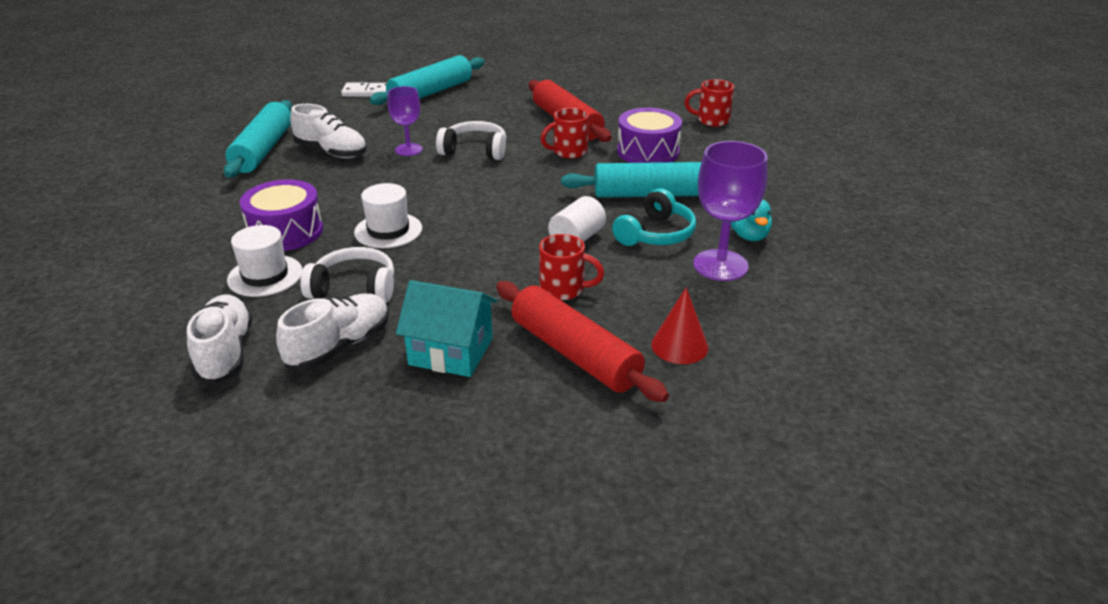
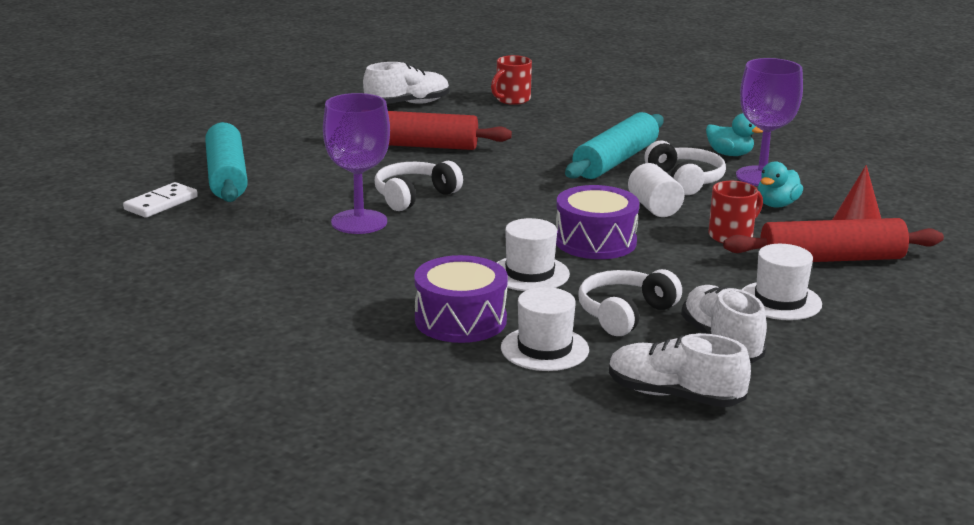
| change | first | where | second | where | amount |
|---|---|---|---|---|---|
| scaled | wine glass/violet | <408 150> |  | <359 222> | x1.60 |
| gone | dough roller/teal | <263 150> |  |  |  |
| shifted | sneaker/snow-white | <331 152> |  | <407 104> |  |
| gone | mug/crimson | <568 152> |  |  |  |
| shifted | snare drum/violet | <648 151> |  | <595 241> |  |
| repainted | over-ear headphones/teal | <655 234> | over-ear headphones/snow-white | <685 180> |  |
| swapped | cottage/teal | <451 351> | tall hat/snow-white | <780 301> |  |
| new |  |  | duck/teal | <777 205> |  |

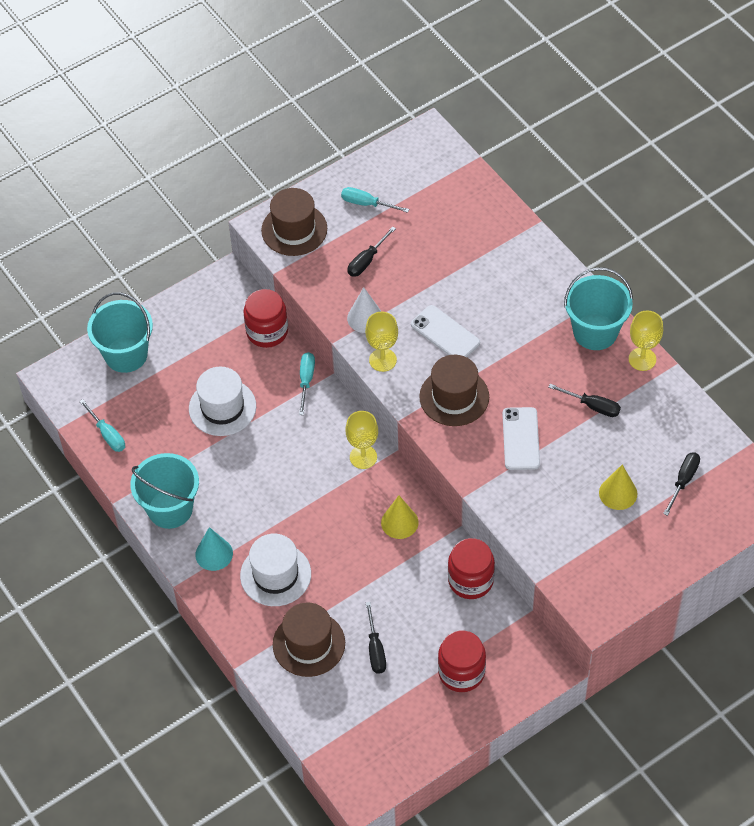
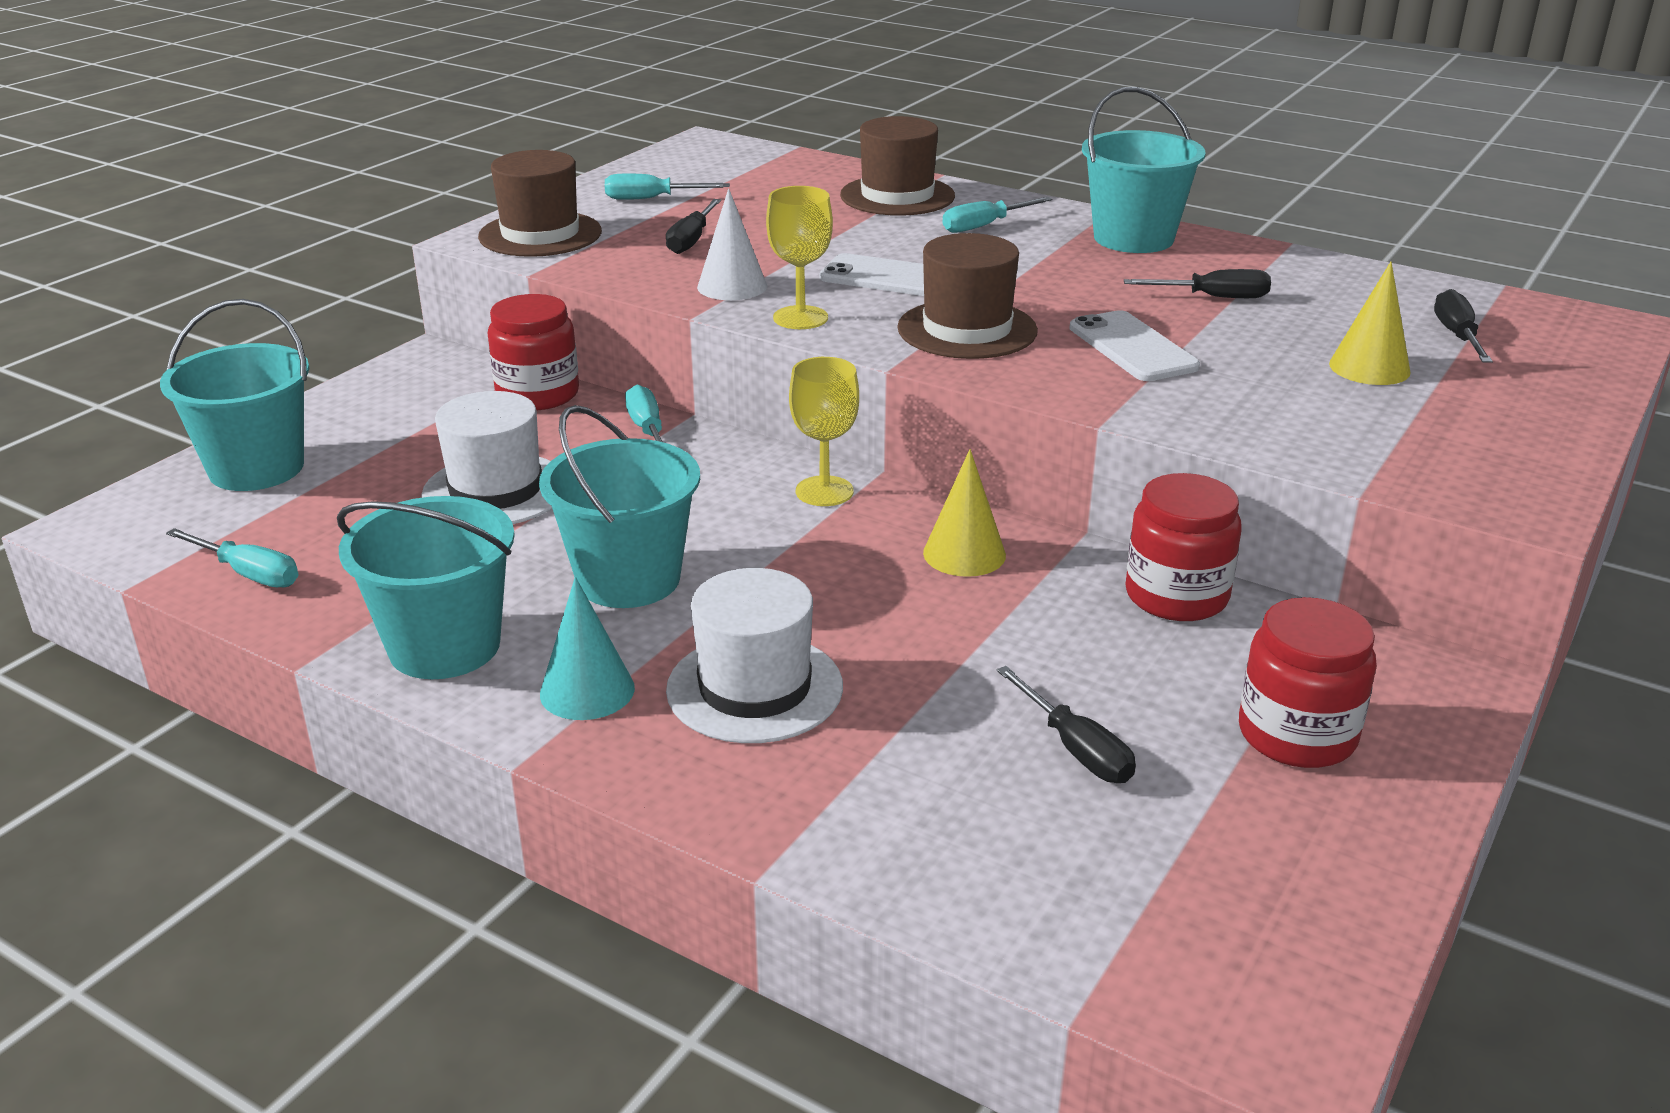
| change | first | where | second | where | amount |
|---|---|---|---|---|---|
| gone | wine glass/yellow | <642 359> |  |  |  |
| shifted | tall hat/brown | <309 644> |  | <897 196> |  |
| new |  |  | hand screwdriver/teal | <984 226> |  |
| new |  |  | pail/teal | <628 579> |  |

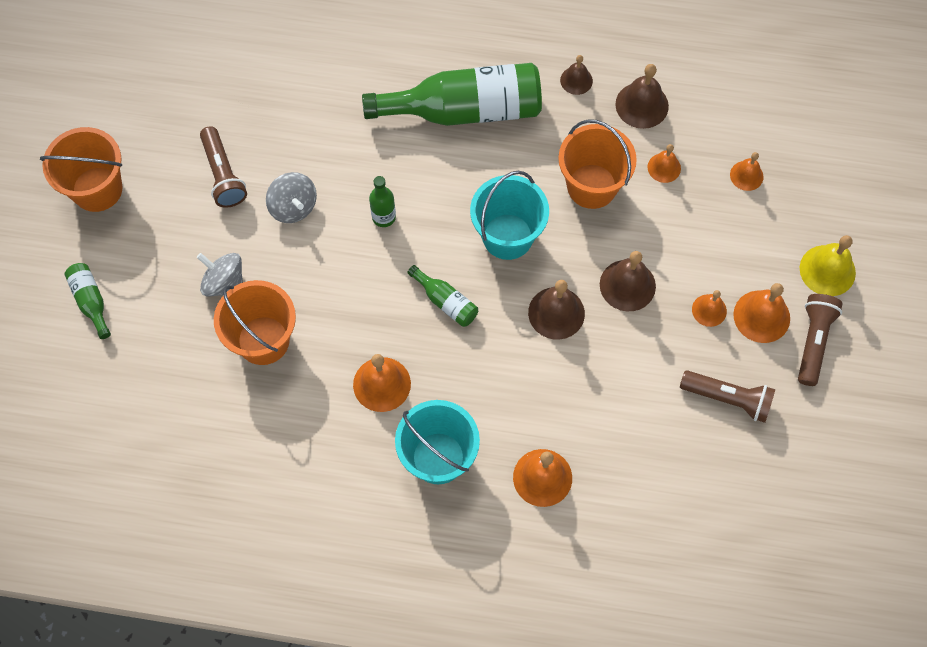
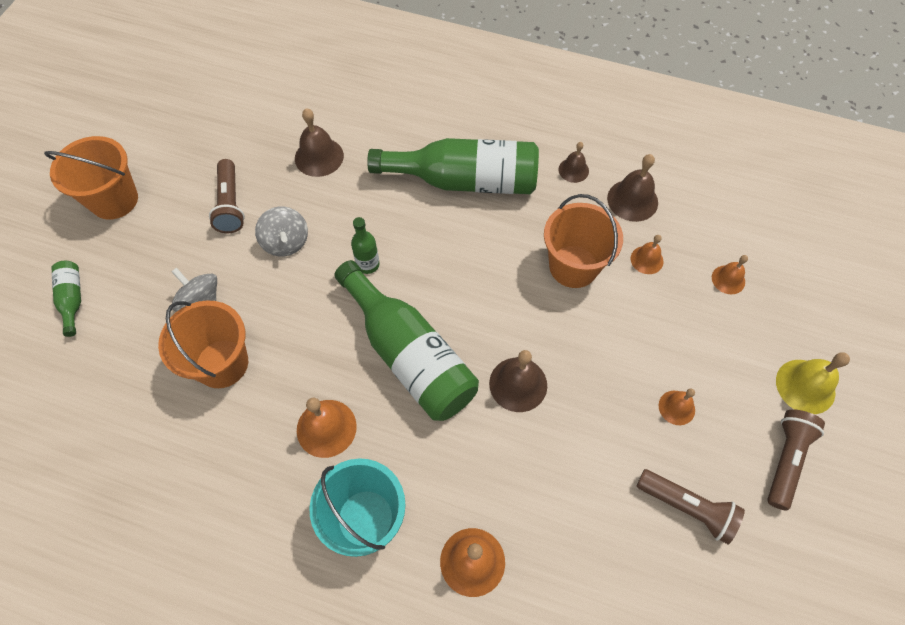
| change | first | where | second | where | amount |
|---|---|---|---|---|---|
| gone | pail/teal | <507 236> |  |  |  |
| shifted | hand bell/brown | <627 285> |  | <319 157> |  |
| scaled | bottle/emerald | <446 302> |  | <409 355> | x2.28 |
| gone | hand bell/orange-coloured | <761 316> |  |  |  |

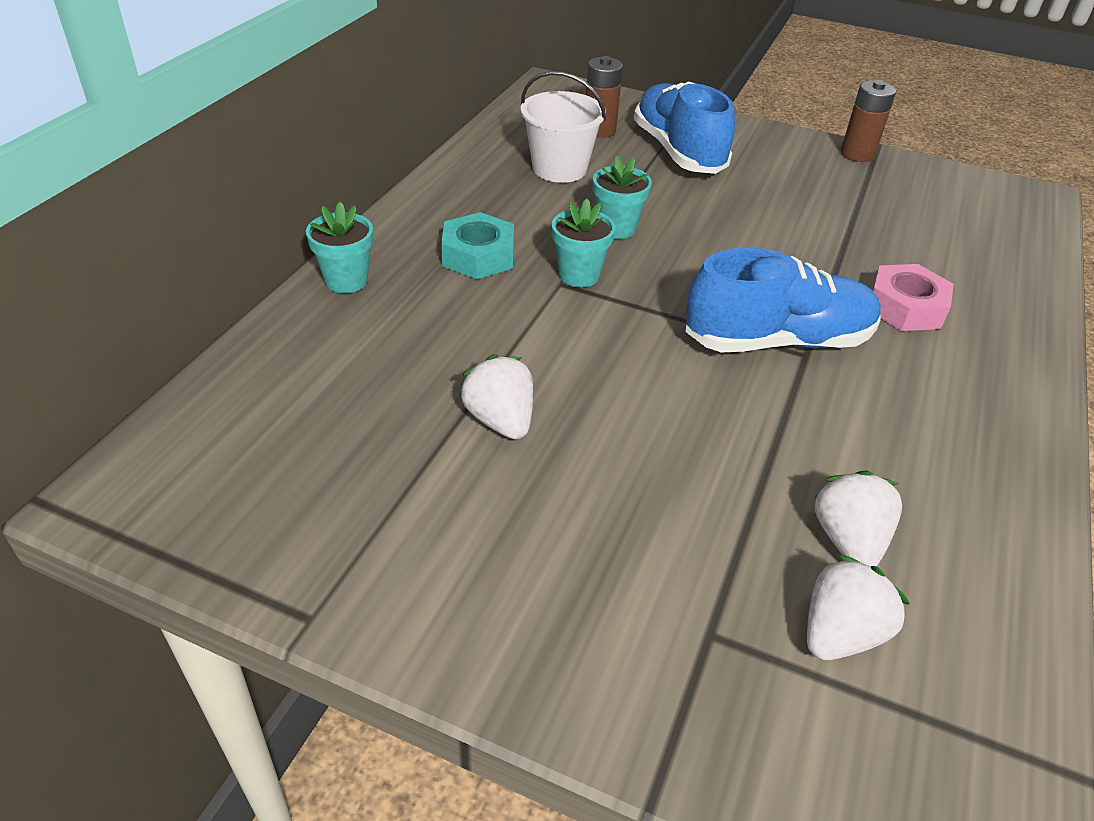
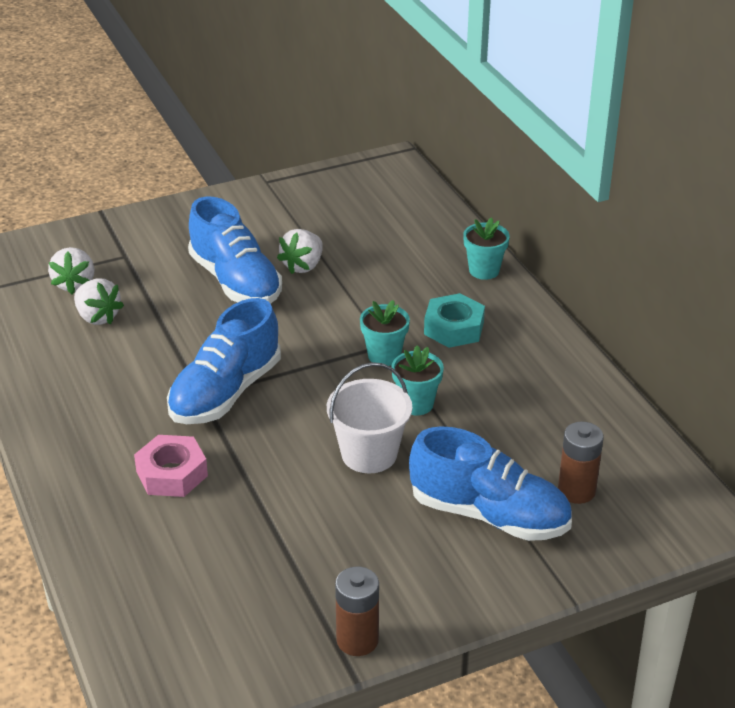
| change | first | where | second | where | amount |
|---|---|---|---|---|---|
| shifted | pail/snow-white | <559 169> |  | <369 454> |  |
| rotated | berry/snow-white | <500 420> |  | <303 266> | 105 degrees clockwise |
| new |  |  | sneaker/cobalt | <235 281> |  |

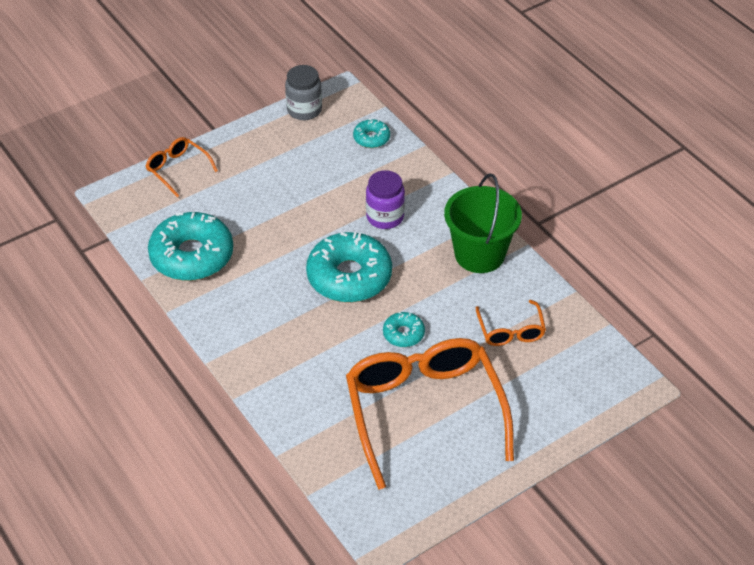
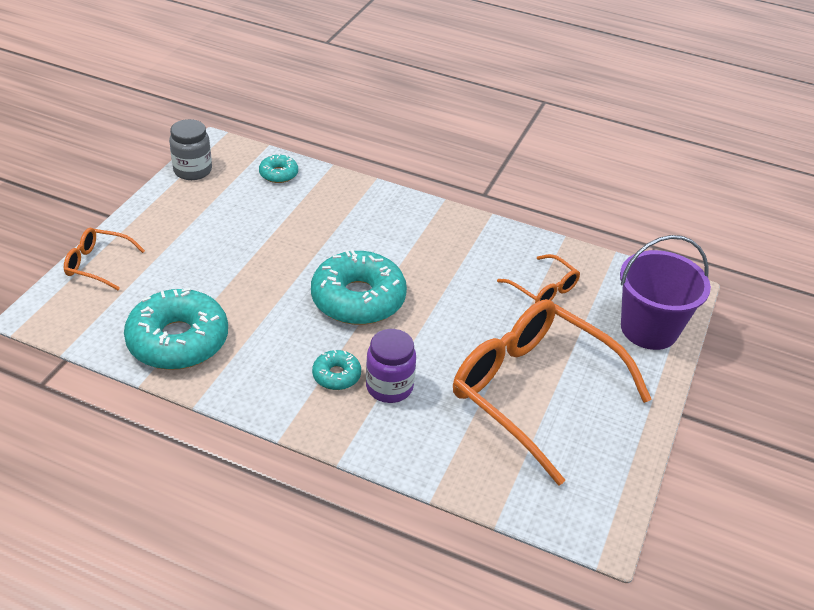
| change | first | where | second | where | amount |
|---|---|---|---|---|---|
| shifted | jar/violet | <385 217> |  | <389 387> |  |
| gone | pail/emerald | <479 254> |  |  |  |
| shifted | donut/teal | <403 334> |  | <336 375> |  |
| new |  |  | pail/violet | <649 329> |  |

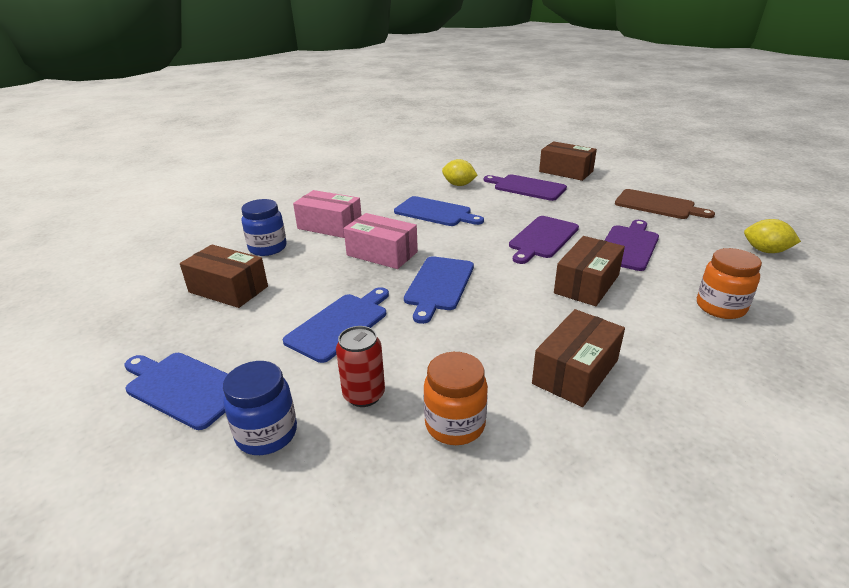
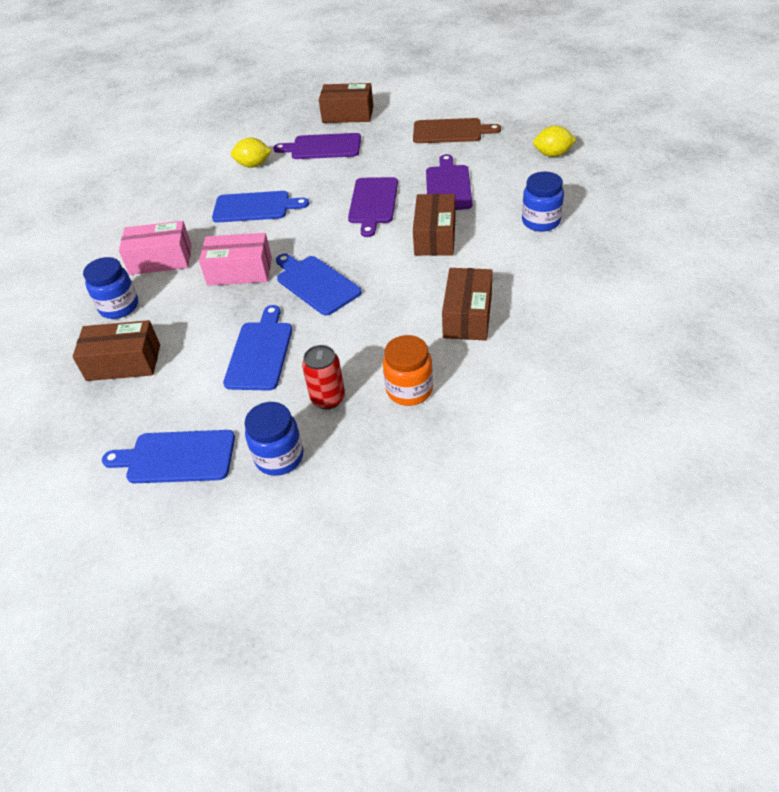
| change | first | where | second | where | amount |
|---|---|---|---|---|---|
| repainted | jar/orange-coloured | <720 307> | jar/cobalt | <541 221> |  |
| rotated | bread board/cobalt | <439 285> |  | <316 284> | 150 degrees clockwise |

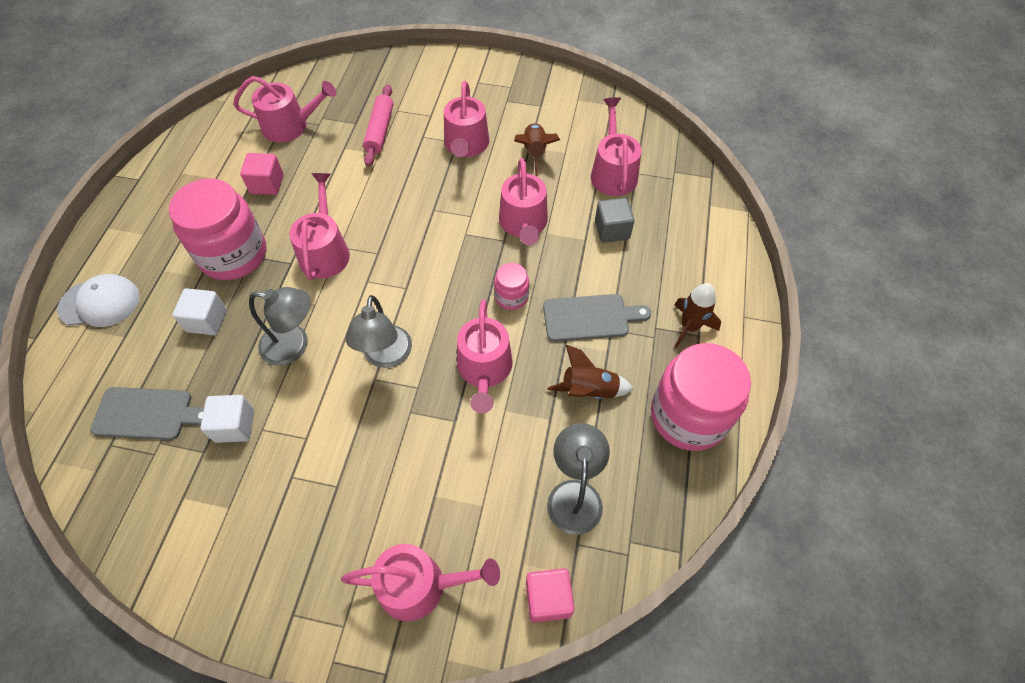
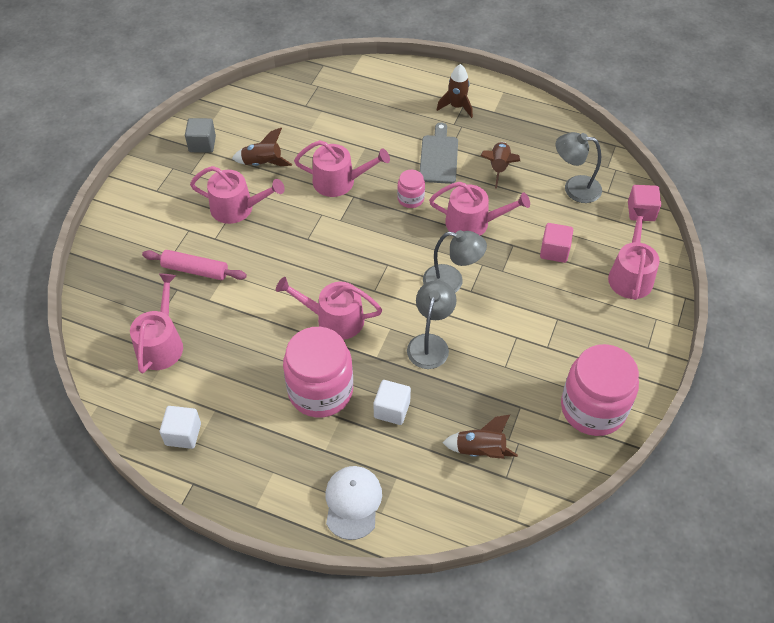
| change | first | where | second | where | amount |
|---|---|---|---|---|---|
| gone | watering can/pink | <613 172> |  |  |  |
| shifted | solid cube/pink | <267 184> |  | <554 251> |  |
| shifted | solid cube/ash-grey | <612 230> |  | <202 144> |  |
| shifted | jar/pink | <688 416> |  | <593 408> |  |
| swapped | bread board/ash-grey | <147 413> | spaceship/brown | <480 450> |  |
| shifted | solid cube/snow-white | <235 426> |  | <183 434> |  |

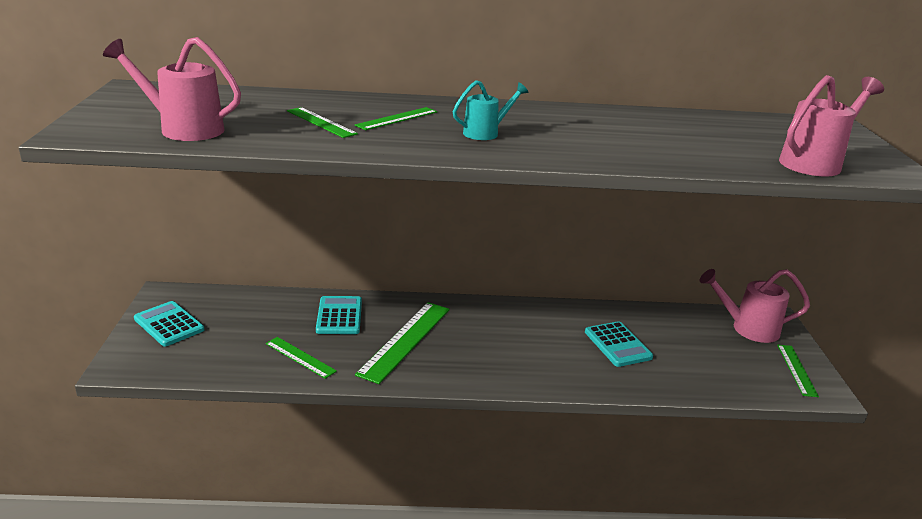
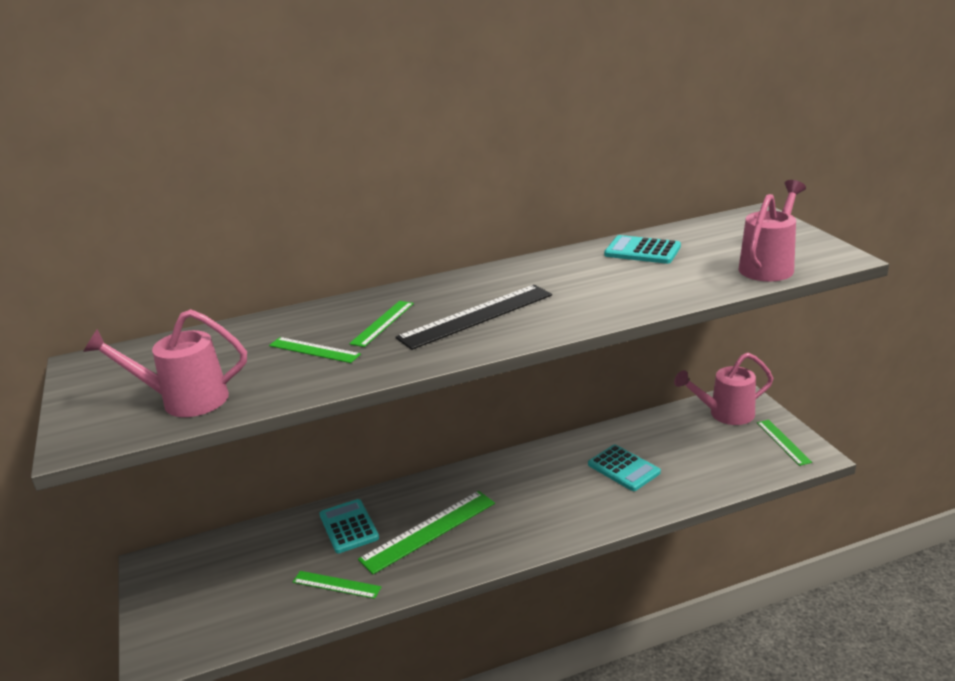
| change | first | where | second | where | amount |
|---|---|---|---|---|---|
| swapped | watering can/teal | <485 133> | ruler/ebony | <476 316> |  |
| shifted | pocket calculator/teal | <169 324> |  | <642 251> |  |
| rotated | ruler/emerald | <405 340> |  | <428 531> | 45 degrees clockwise |

